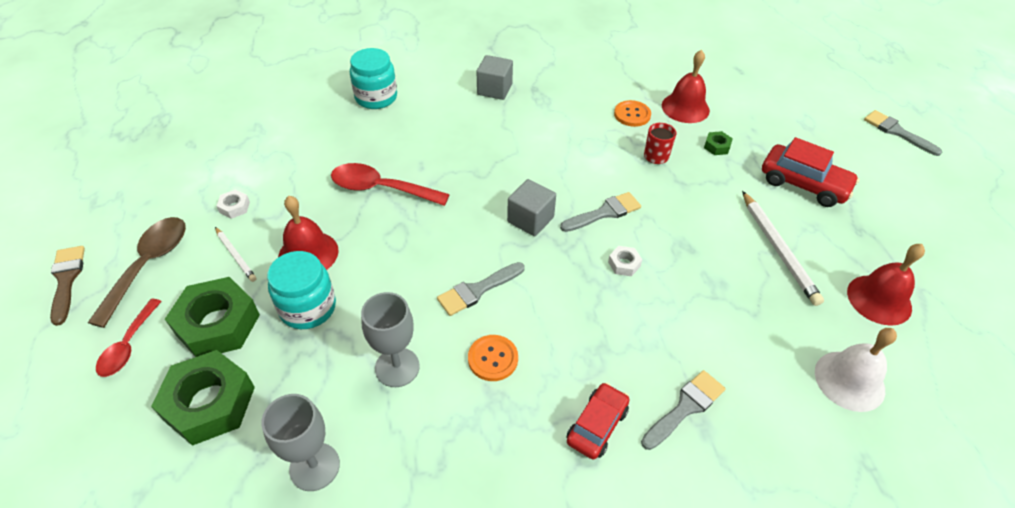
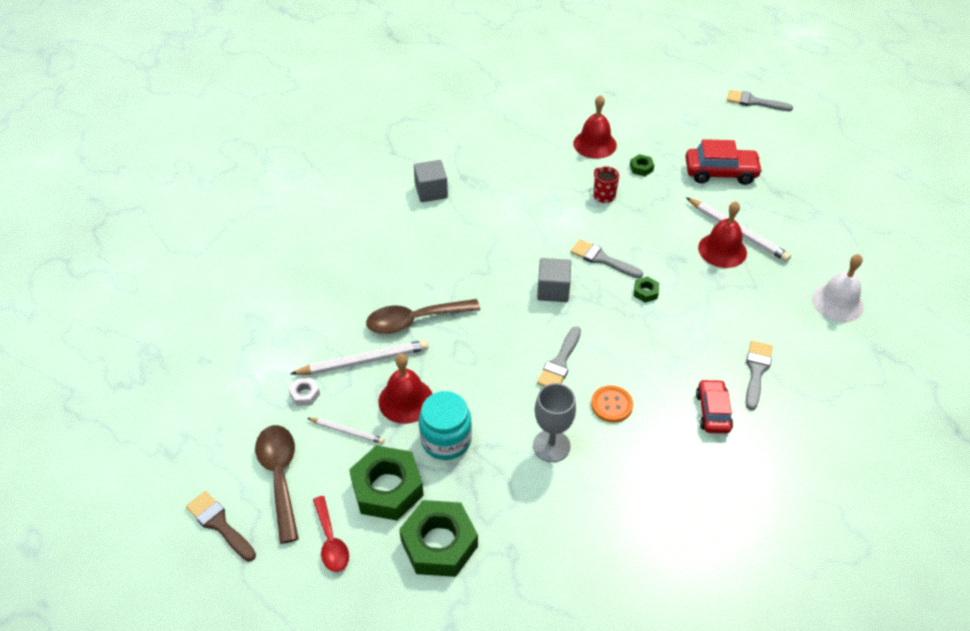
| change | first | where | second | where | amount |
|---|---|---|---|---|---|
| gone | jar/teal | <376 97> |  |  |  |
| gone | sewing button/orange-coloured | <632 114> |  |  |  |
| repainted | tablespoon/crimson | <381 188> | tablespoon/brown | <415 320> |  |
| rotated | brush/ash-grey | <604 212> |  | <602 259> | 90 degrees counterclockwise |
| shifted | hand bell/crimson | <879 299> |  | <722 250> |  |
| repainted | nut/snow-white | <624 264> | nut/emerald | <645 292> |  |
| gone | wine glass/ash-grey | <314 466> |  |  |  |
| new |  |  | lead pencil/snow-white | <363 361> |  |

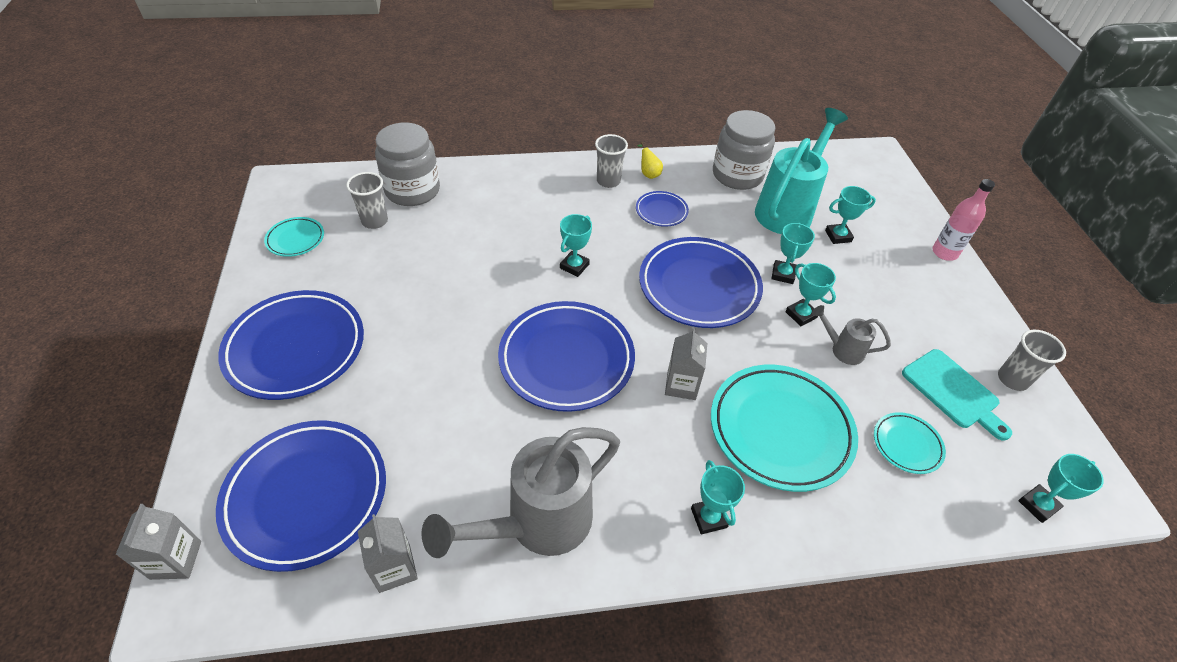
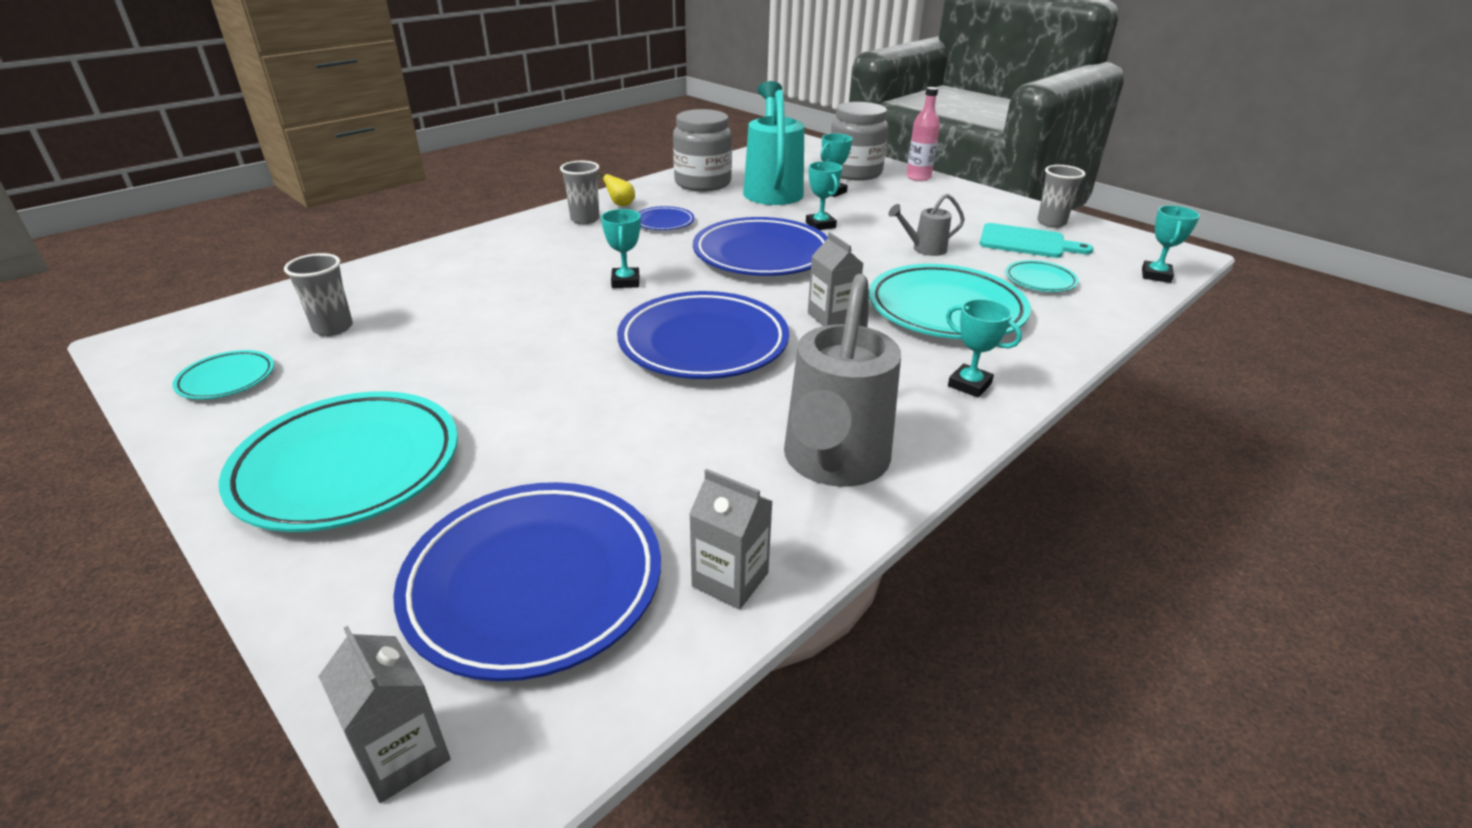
| change | first | where | second | where | amount |
|---|---|---|---|---|---|
| shifted | jar/ash-grey | <412 190> |  | <855 173> |  |
| gone | trophy/teal | <801 315> |  |  |  |
| repainted | flat dish/cobalt | <295 348> | flat dish/teal | <348 467> |  |

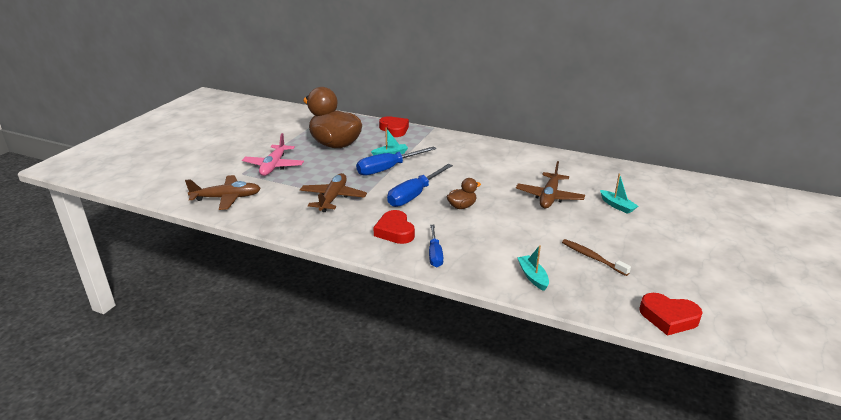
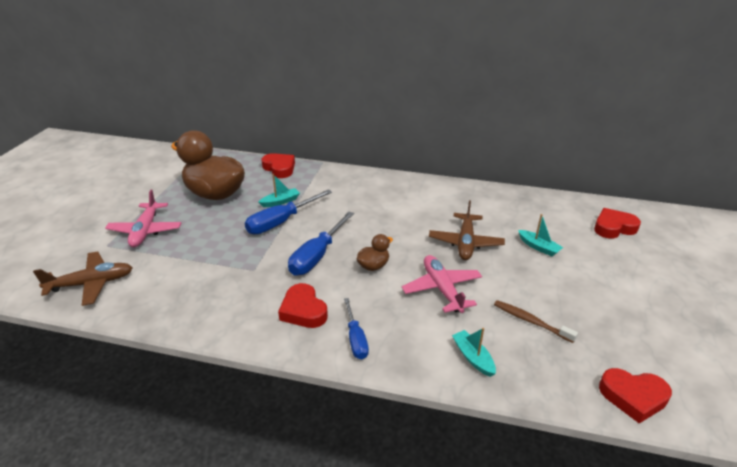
| change | first | where | second | where | amount |
|---|---|---|---|---|---|
| gone | toy plane/brown | <333 198> |  |  |  |
| new |  |  | love heart/crimson | <613 227> |  |
| new |  |  | toy plane/pink | <442 289> |  |

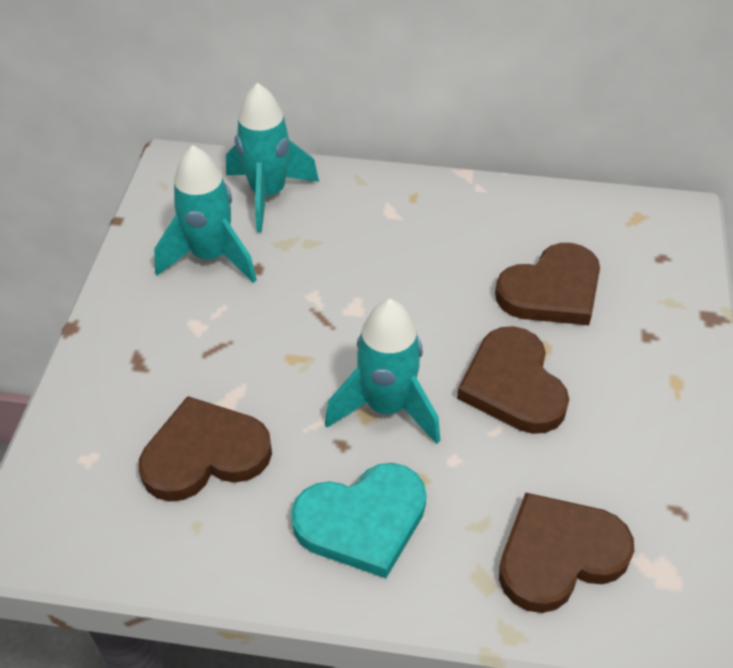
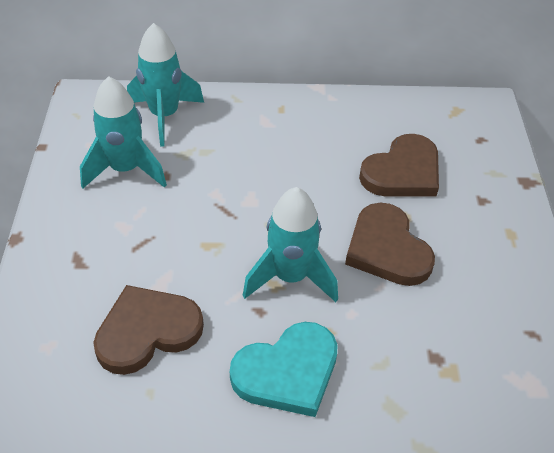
| change | first | where | second | where | amount |
|---|---|---|---|---|---|
| gone | love heart/brown | <559 555> |  |  |  |

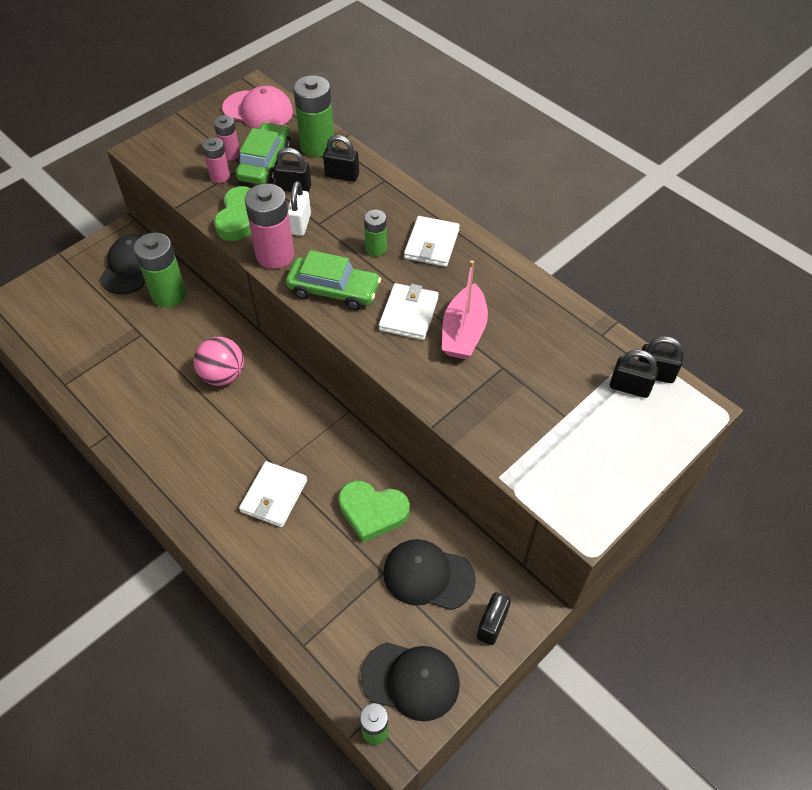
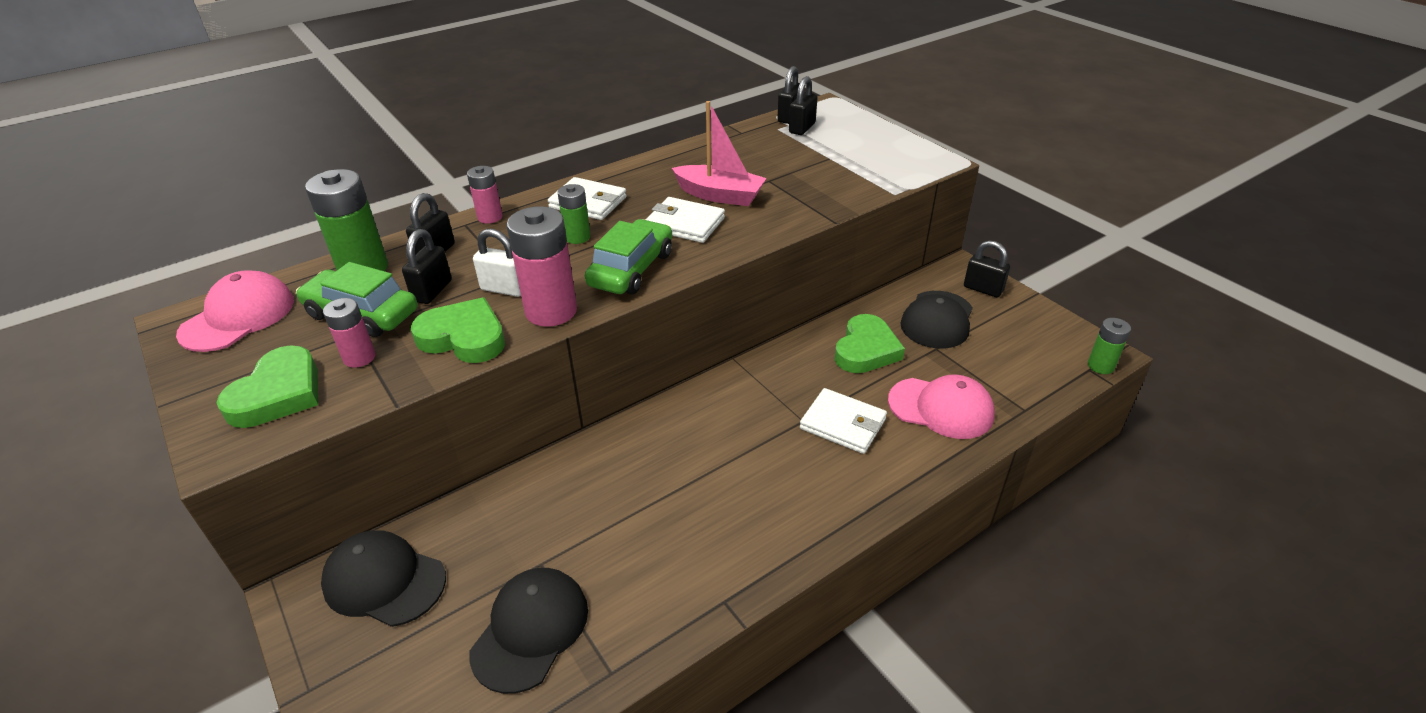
| change | first | where | second | where | amount |
|---|---|---|---|---|---|
| shifted | power cell/pink | <230 154> |  | <490 217> |  |
| gone | power cell/emerald | <168 294> |  |  |  |
| gone | play ball/pink | <223 375> |  |  |  |
| shifted | baseball cap/ebony | <411 680> |  | <530 630> |  |
| new |  |  | love heart/emerald | <278 394> |  |
| new |  |  | baseball cap/pink | <941 408> |  |

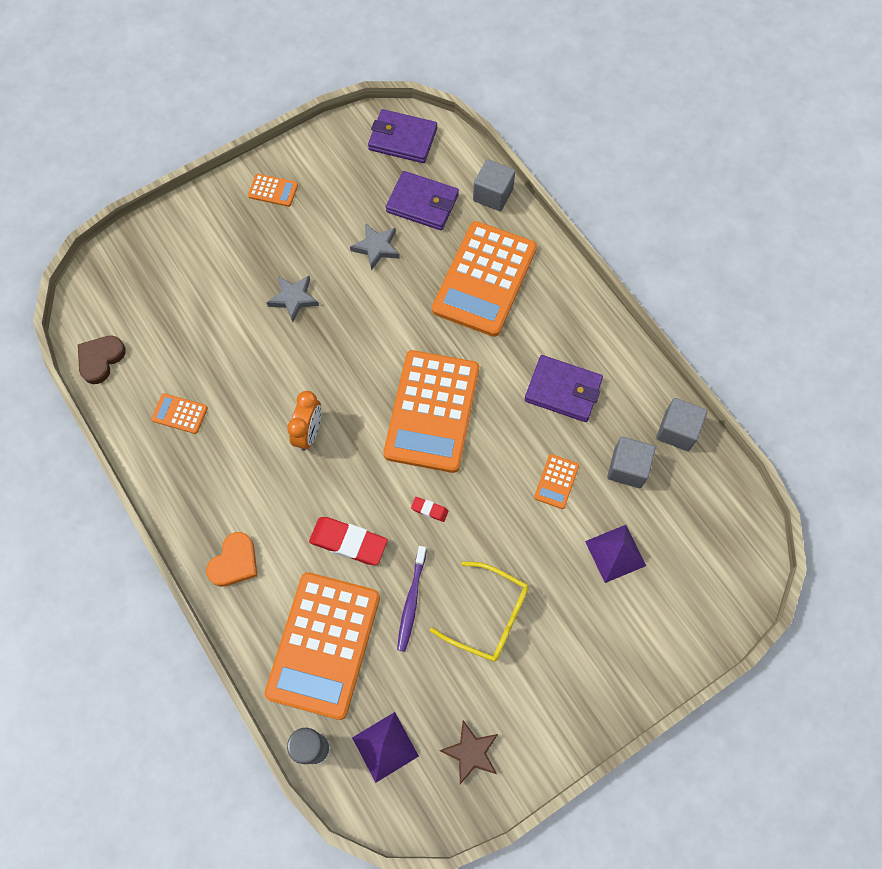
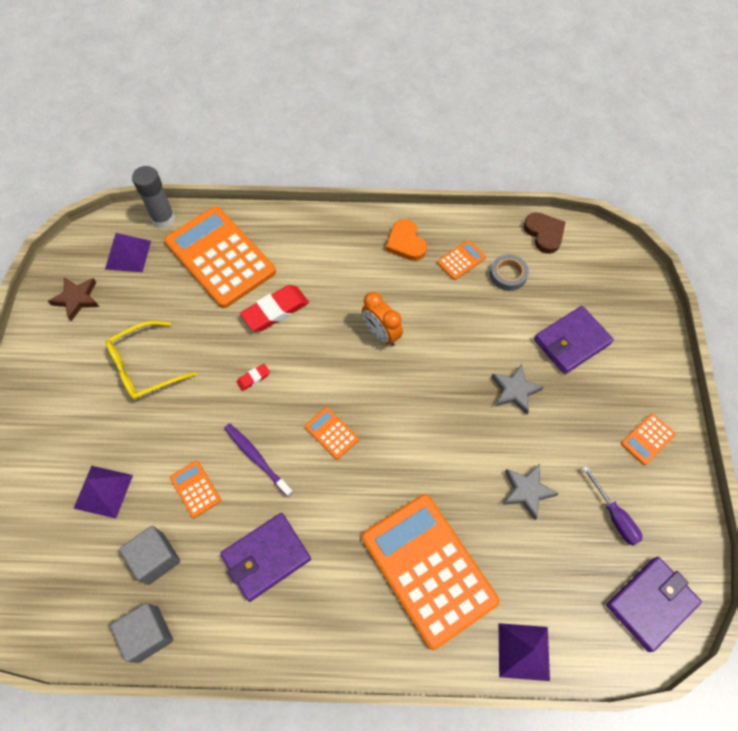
| change | first | where | second | where | amount |
|---|---|---|---|---|---|
| swapped | solid cube/ash-grey | <493 195> | pyramid/violet | <523 651> |  |
| shifted | billfold/violet | <422 203> |  | <571 342> |  |
| scaled | pocket calculator/orange-coloured | <432 411> |  | <331 433> | x0.41 |
| shifted | love heart/orange-coloured | <234 562> |  | <405 243> |  |
| shifted | tooth brush/violet | <411 602> |  | <256 458> |  |
| new |  |  | roll of tape/ash-grey | <508 275> |  |
| new |  |  | hand screwdriver/violet | <614 516> |  |

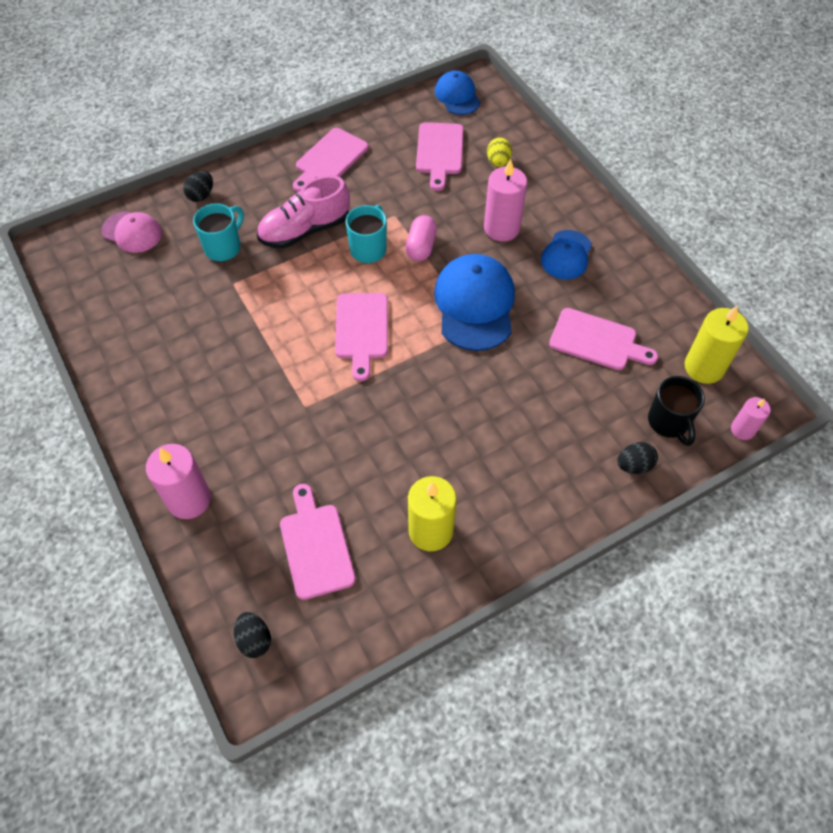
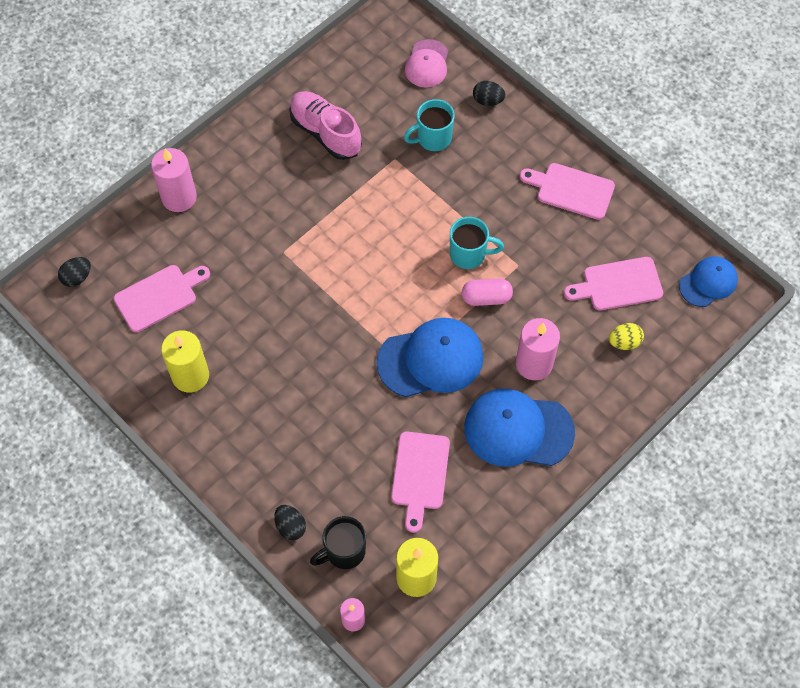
| change | first | where | second | where | amount |
|---|---|---|---|---|---|
| shifted | sneaker/pink | <305 230> |  | <325 133> |  |
| rotated | mug/teal | <223 247> |  | <433 138> | 135 degrees clockwise |
| scaled | baseball cap/cobalt | <566 255> |  | <518 430> | x1.68 |
| gone | bread board/pink | <361 330> |  |  |  |

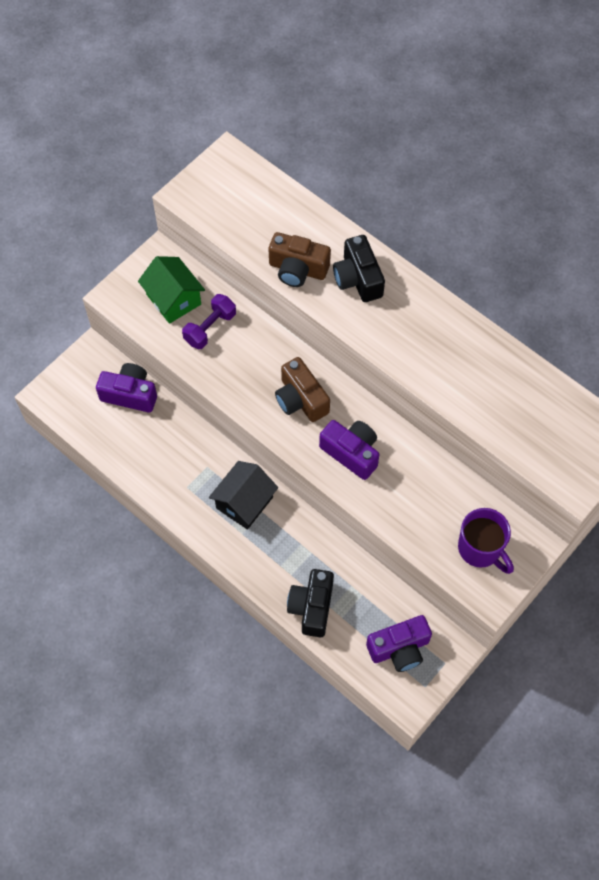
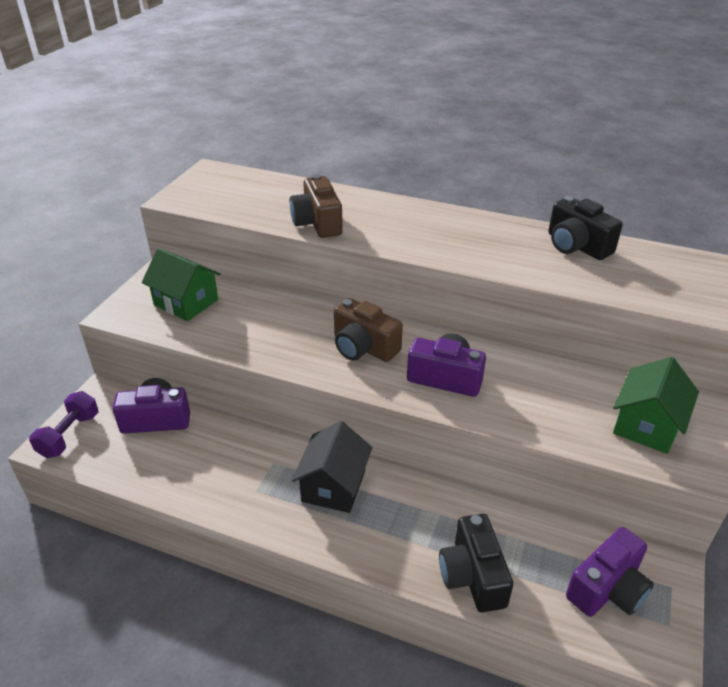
| change | first | where | second | where | amount |
|---|---|---|---|---|---|
| rotated | compact camera/brown | <297 269> |  | <317 223> | 75 degrees clockwise |
| shifted | compact camera/ebony | <358 279> |  | <576 246> |  |
| shifted | hand weight/violet | <210 328> |  | <69 435> |  |
| swapped | mug/violet | <480 549> | cottage/emerald | <646 425> |  |

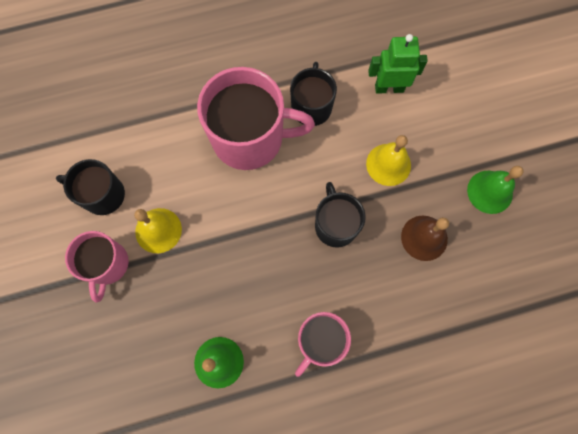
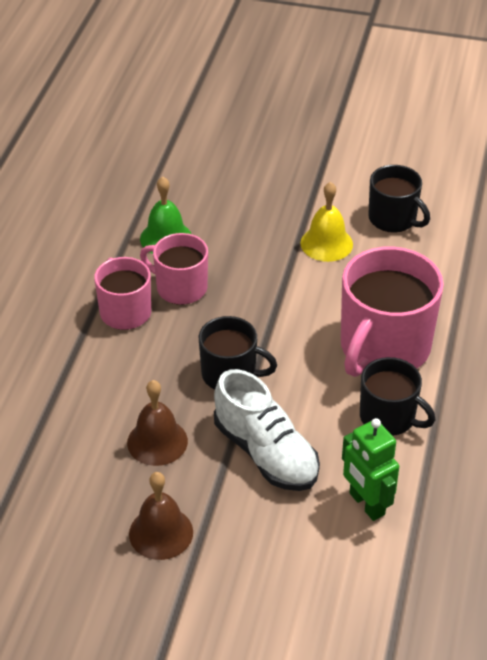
| change | first | where | second | where | amount |
|---|---|---|---|---|---|
| rotated | toy robot/emerald | <389 88> |  | <366 504> | 120 degrees clockwise |
| swapped | hand bell/yellow | <388 164> | sneaker/snow-white | <266 453> |  |
| rotated | mug/ebony | <102 195> |  | <393 219> | 90 degrees clockwise |
| repainted | hand bell/emerald | <490 192> | hand bell/brown | <161 533> |  |
| shifted | mug/pink | <107 265> |  | <180 288> |  |

